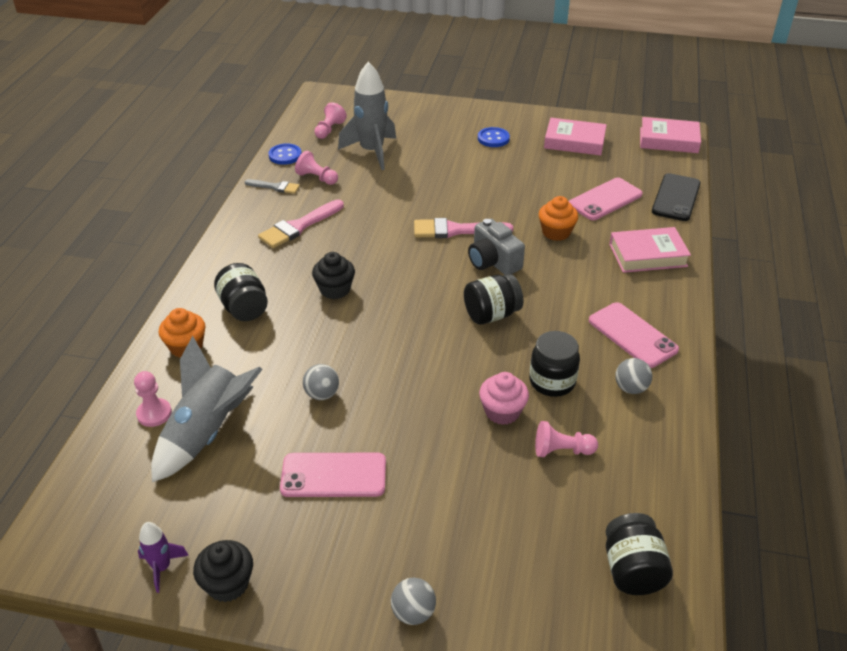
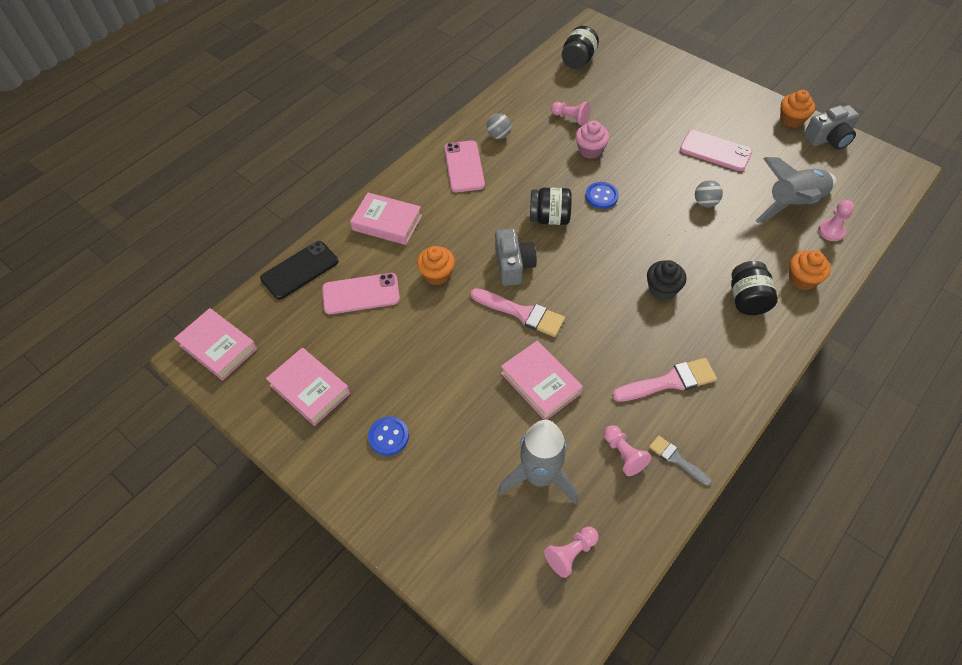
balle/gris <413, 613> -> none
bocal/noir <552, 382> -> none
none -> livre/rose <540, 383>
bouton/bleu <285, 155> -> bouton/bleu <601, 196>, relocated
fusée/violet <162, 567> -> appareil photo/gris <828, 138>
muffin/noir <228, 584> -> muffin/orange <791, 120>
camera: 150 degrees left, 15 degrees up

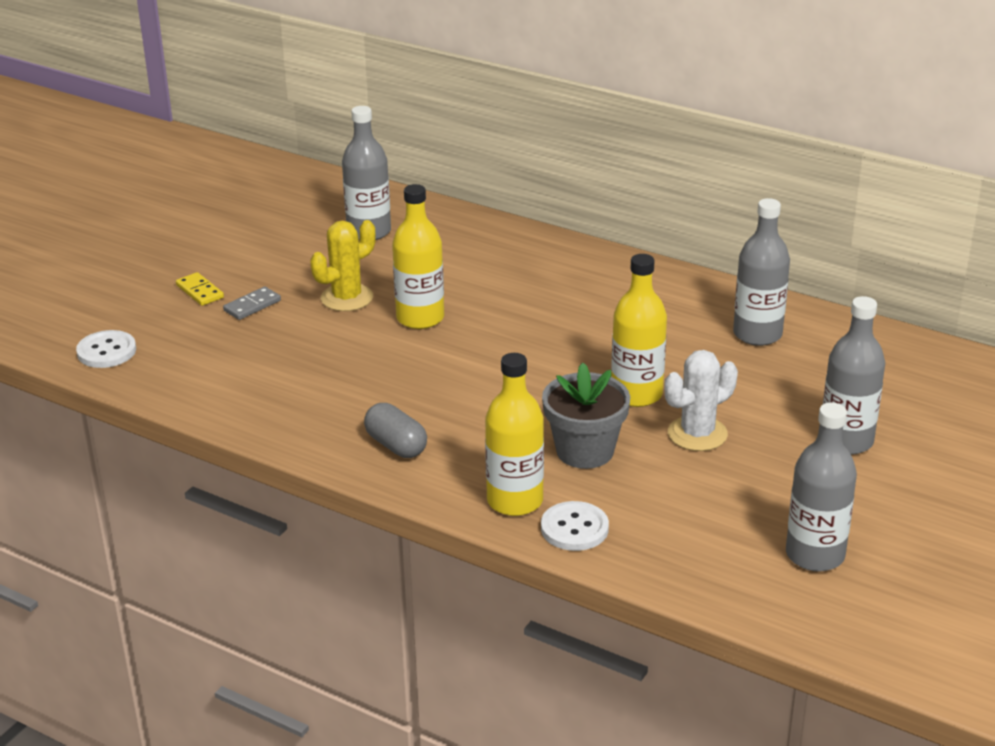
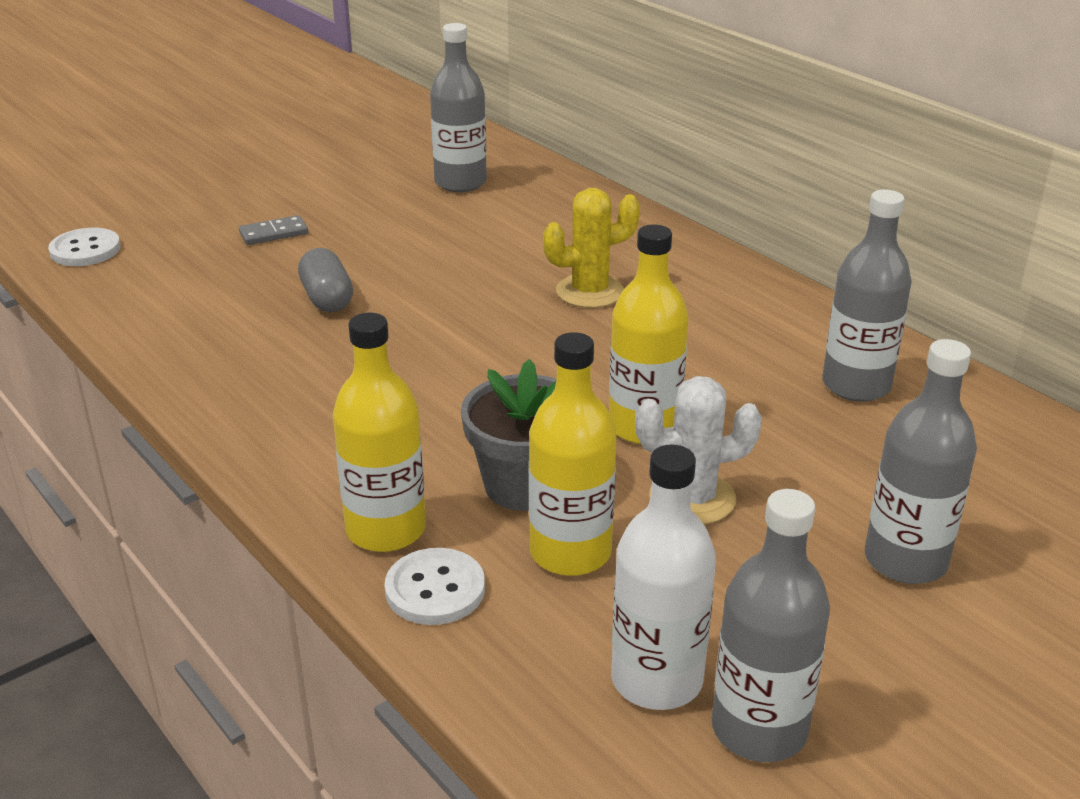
domino/jaune <199, 291> -> none
none -> bouteille/blanc <656, 680>
cactus/jaune <347, 298> -> cactus/jaune <590, 292>, relocated
gélule/gris <396, 445> -> gélule/gris <327, 299>, relocated
bouteille/jaune <420, 318> -> bouteille/jaune <570, 552>, relocated
camera: 20 degrees right, 0 degrees up

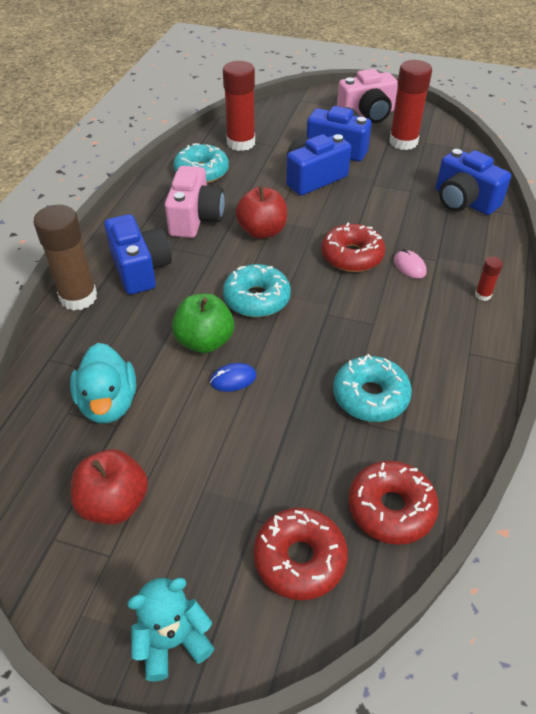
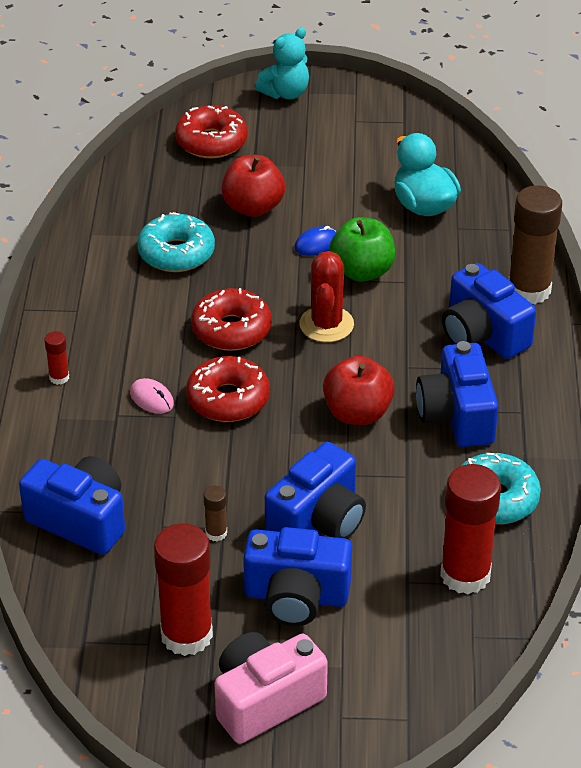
none -> bâton de colle/marron <216, 533>
pomme/rouge <114, 503> -> pomme/rouge <253, 207>, relocated
beignet/rouge <391, 508> -> beignet/rouge <231, 330>, relocated
beignet/turquoise <256, 299> -> cactus/rouge <326, 324>
appareil photo/rose <195, 218> -> appareil photo/bleu <457, 416>
camera: 165 degrees right, 5 degrees down

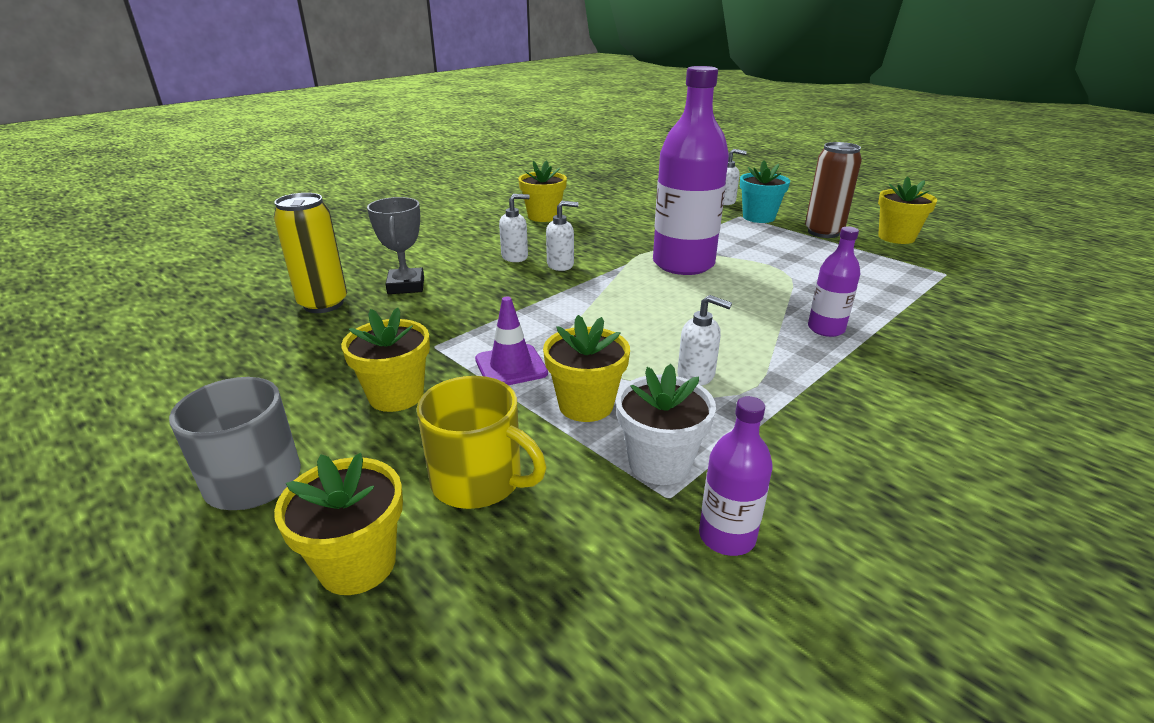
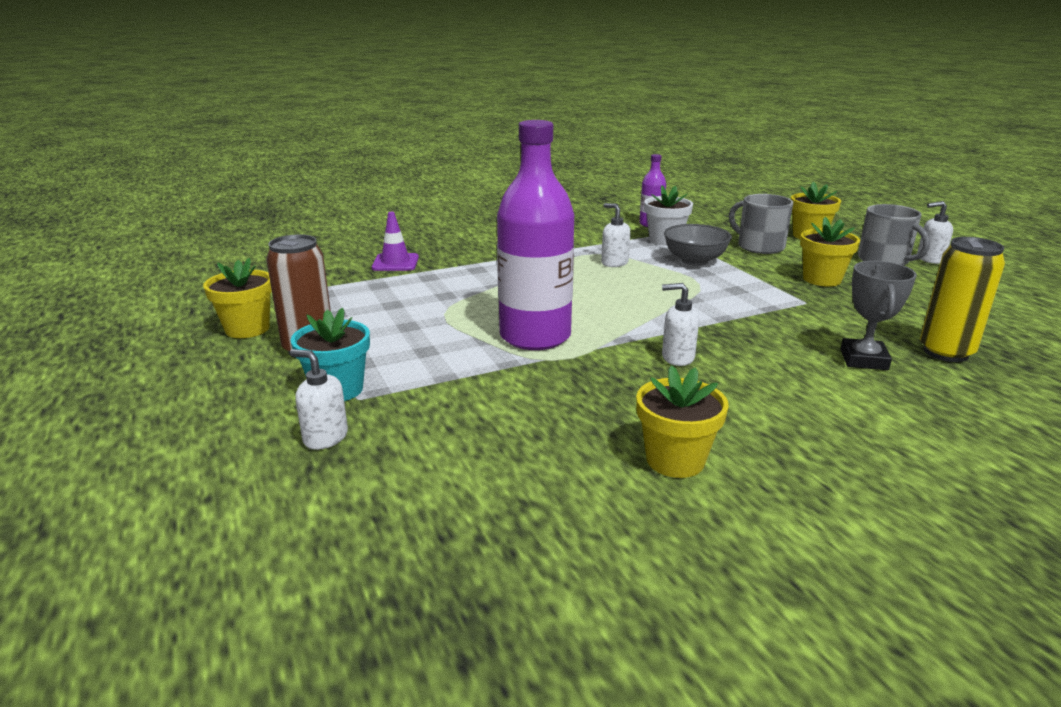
bouteille/violet <826, 329> -> none
cône de chantier/violet <511, 366> -> cône de chantier/violet <395, 263>, relocated
distributeur de savon/blanc <515, 257> -> distributeur de savon/blanc <929, 259>, relocated
pot de fleurs/jaune <586, 405> -> bol/gris <694, 261>
tasse/jaune <479, 480> -> tasse/gris <759, 246>
camera: 160 degrees left, 5 degrees down

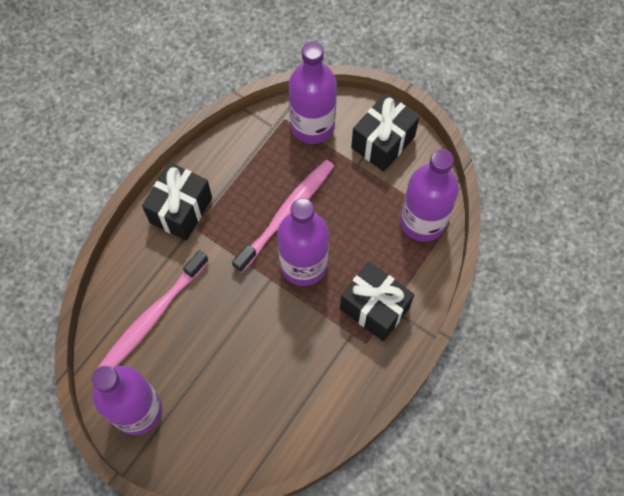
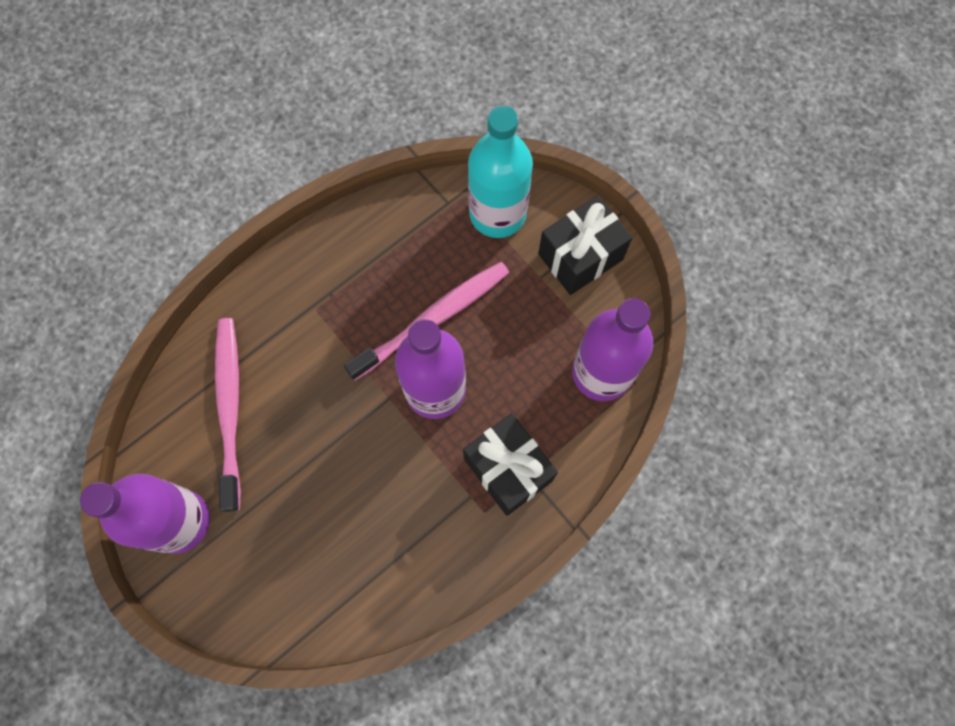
cadeau/noir <181, 210> -> none
bouteille/violet <312, 125> -> bouteille/turquoise <497, 213>
brosse à dents/rose <152, 317> -> brosse à dents/rose <230, 408>, 120 degrees clockwise
camera: 15 degrees right, 5 degrees up

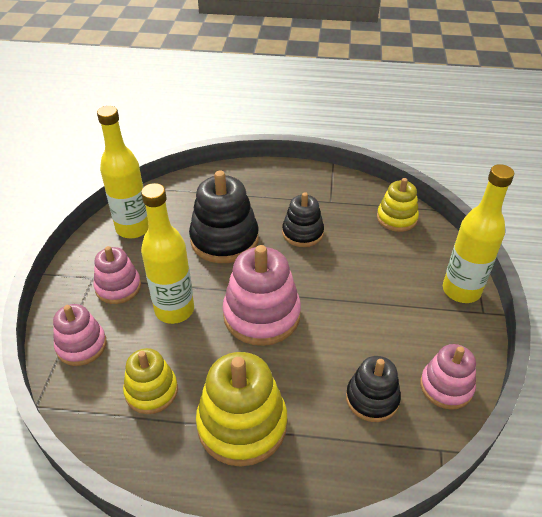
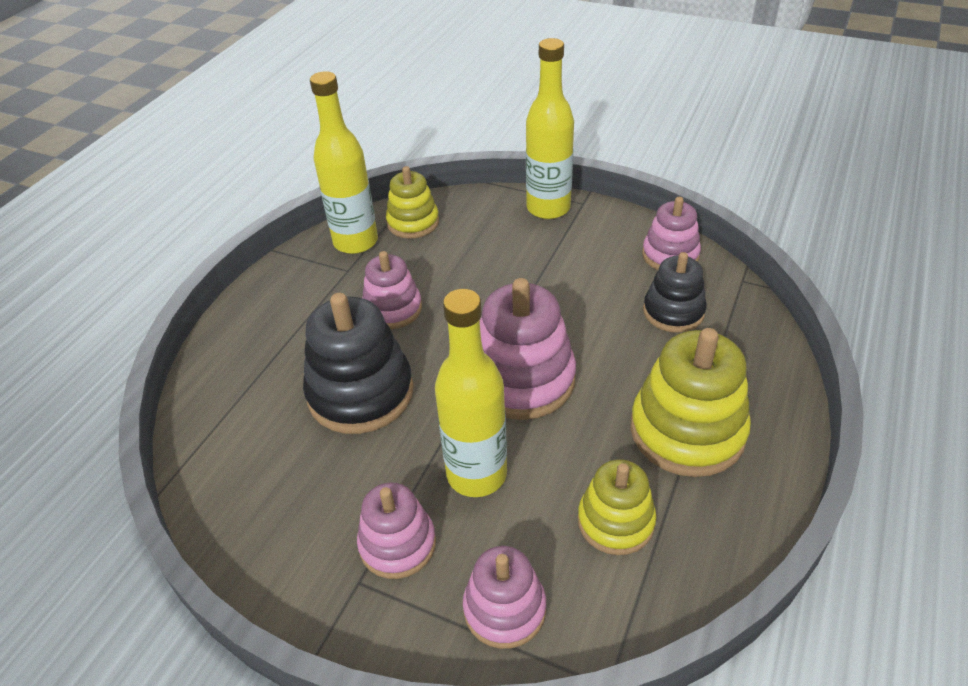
bouteille/jaune <133, 228> -> bouteille/jaune <356, 242>, relocated
jouet à empiler/noir <302, 233> -> jouet à empiler/rose <392, 309>
camera: 70 degrees left, 0 degrees up

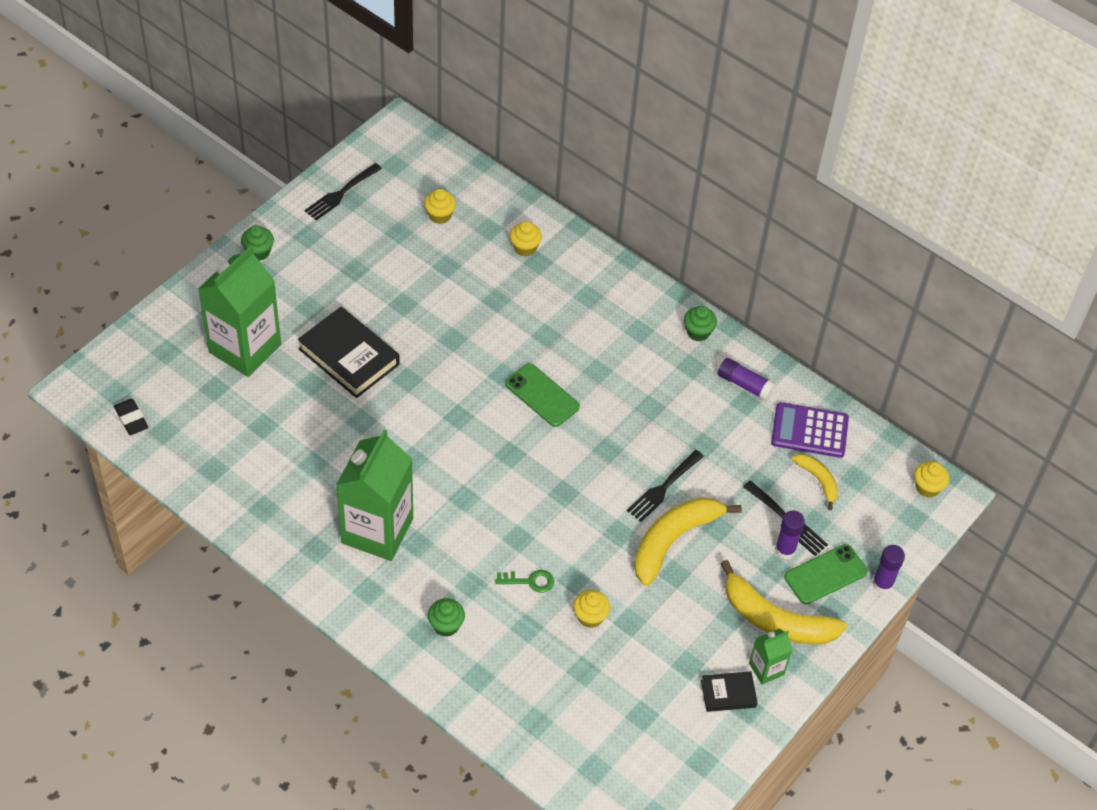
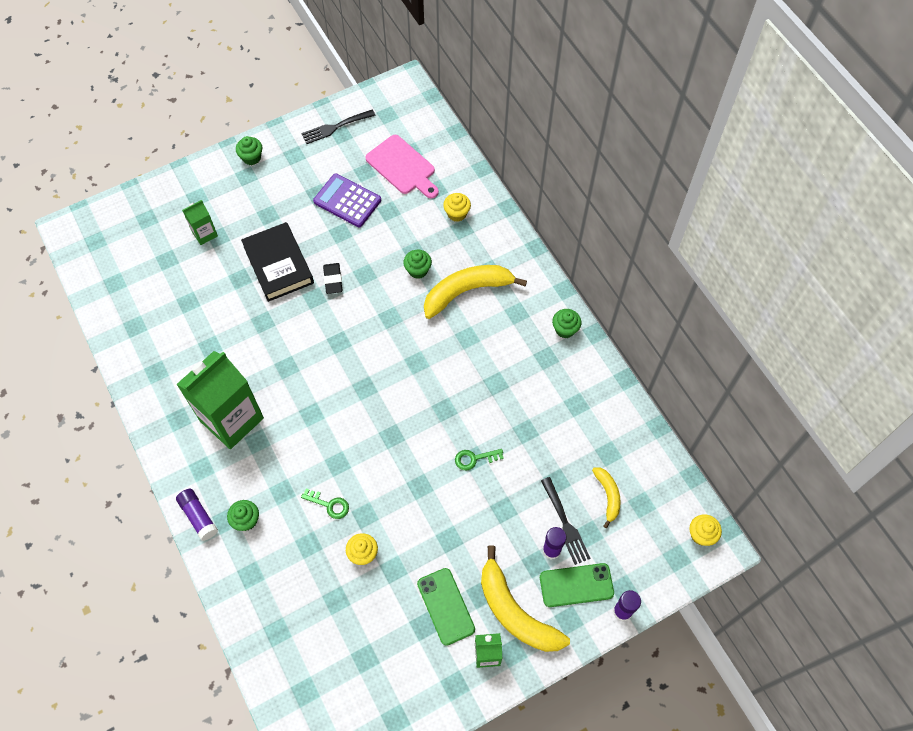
livre/noir <728, 693> -> none
none -> muffin/vert <418, 270>
gomme/noir <131, 419> -> gomme/noir <333, 280>, relocated
téléphone/vert <542, 395> -> téléphone/vert <445, 606>, relocated
banane/jaune <673, 540> -> banane/jaune <466, 291>, relocated
bâton de colle/violet <744, 384> -> bâton de colle/violet <198, 516>, relocated
calculatrice/violet <809, 431> -> calculatrice/violet <347, 201>, relocated
muffin/jaune <440, 215> -> planche à découper/rose <402, 167>
fourchette/noir <663, 488> -> clé/vert <474, 459>
brique de lait/vert <245, 348> -> brique de lait/vert <204, 234>, x0.47
camera: 25 degrees right, 10 degrees up

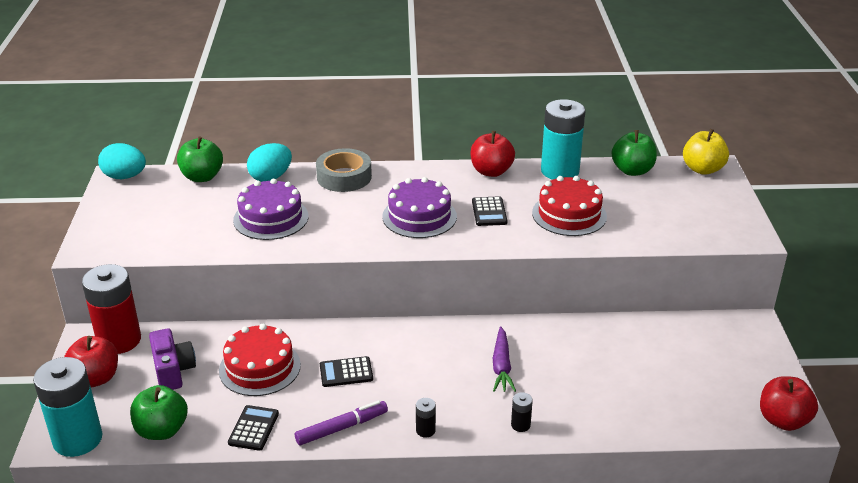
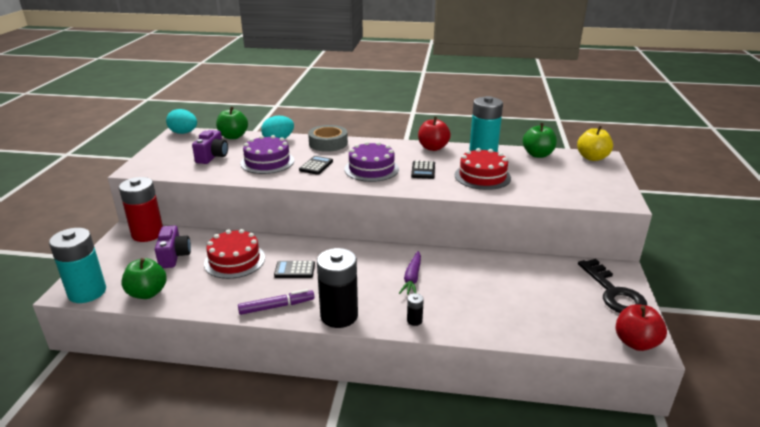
pomme/rouge <95, 378> -> none
none -> appareil photo/violet <212, 156>
none -> clé/noir <613, 292>
calculatrice/noir <253, 428> -> calculatrice/noir <316, 166>, relocated
pile/noir <425, 430> -> pile/noir <339, 315>, x2.44
camera: 10 degrees right, 5 degrees down

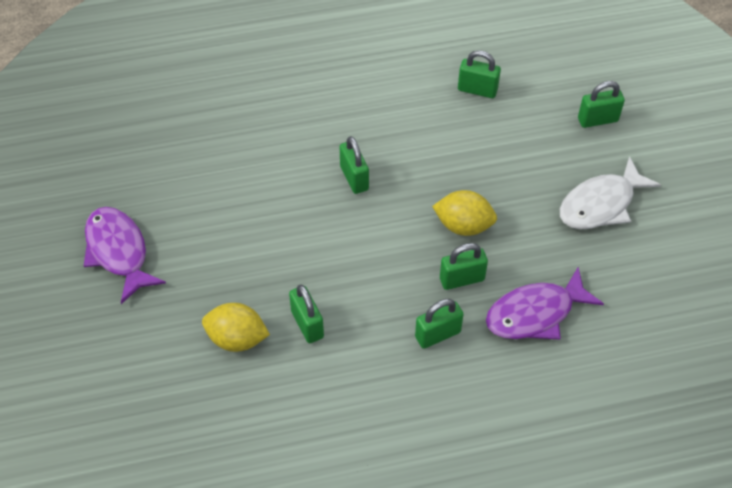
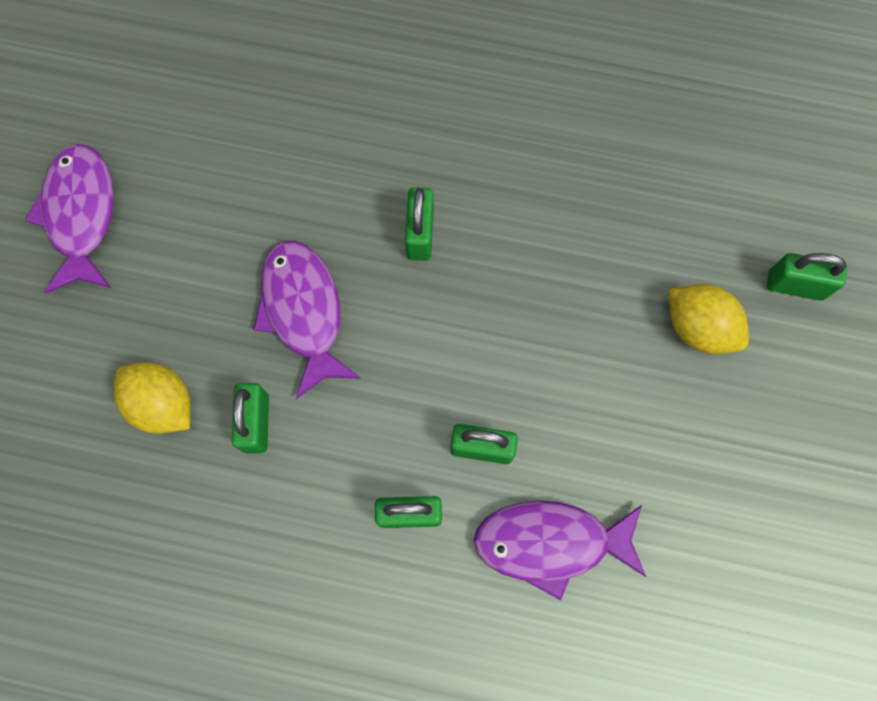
cadenas/vert <477, 90> -> none
poisson/blanc <601, 204> -> none
none -> poisson/violet <304, 312>
citron/jaune <463, 226> -> citron/jaune <699, 327>, relocated
camera: 25 degrees right, 20 degrees up

